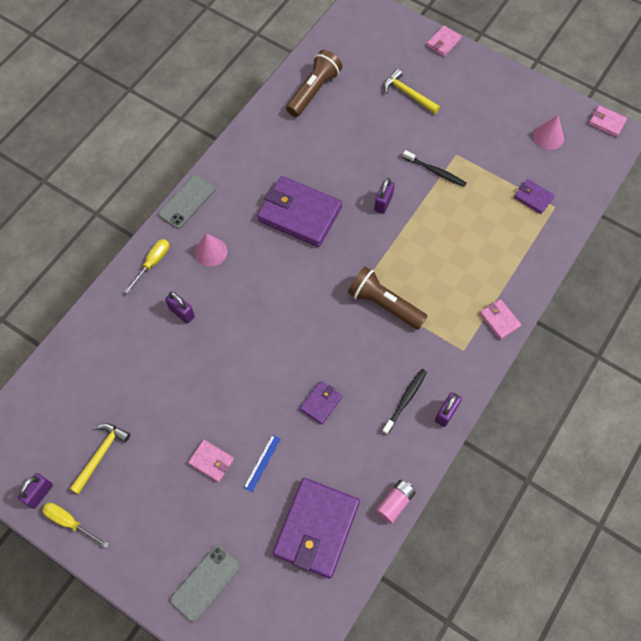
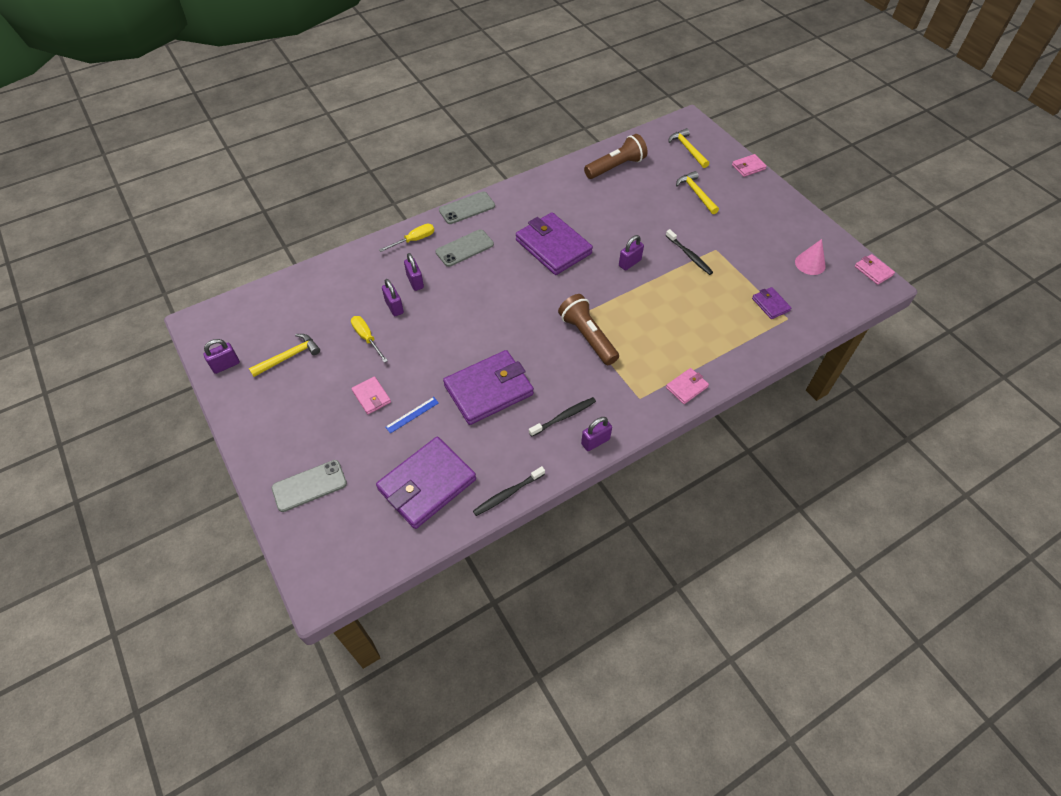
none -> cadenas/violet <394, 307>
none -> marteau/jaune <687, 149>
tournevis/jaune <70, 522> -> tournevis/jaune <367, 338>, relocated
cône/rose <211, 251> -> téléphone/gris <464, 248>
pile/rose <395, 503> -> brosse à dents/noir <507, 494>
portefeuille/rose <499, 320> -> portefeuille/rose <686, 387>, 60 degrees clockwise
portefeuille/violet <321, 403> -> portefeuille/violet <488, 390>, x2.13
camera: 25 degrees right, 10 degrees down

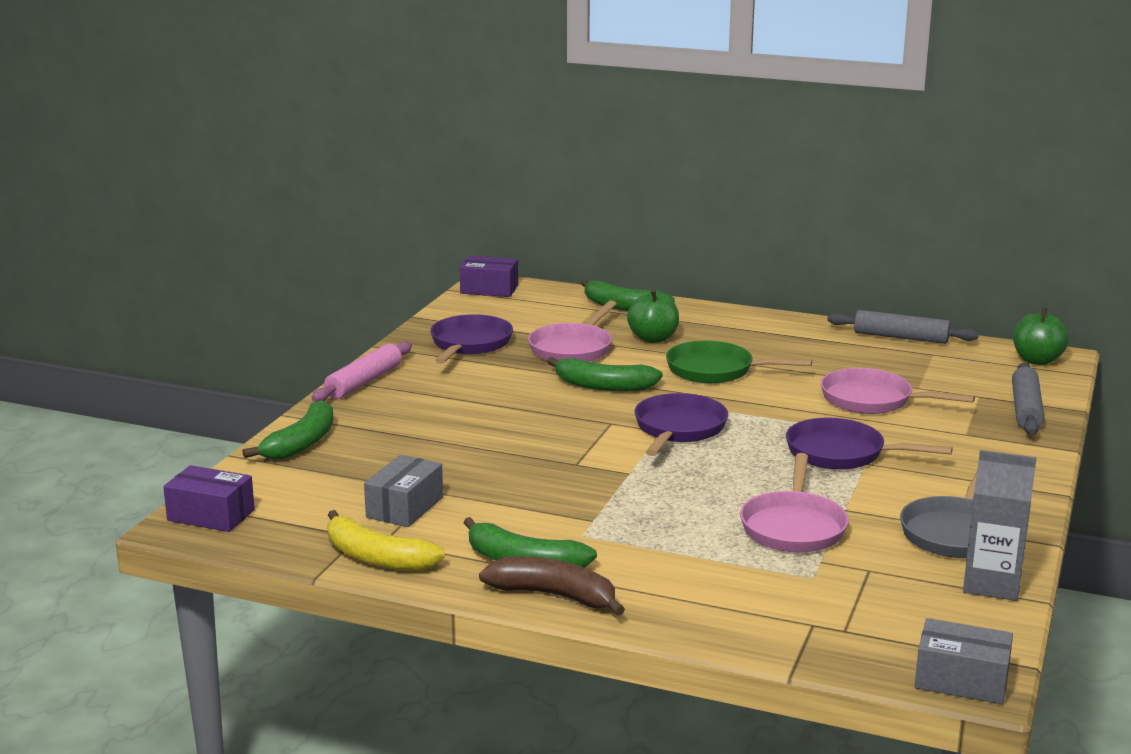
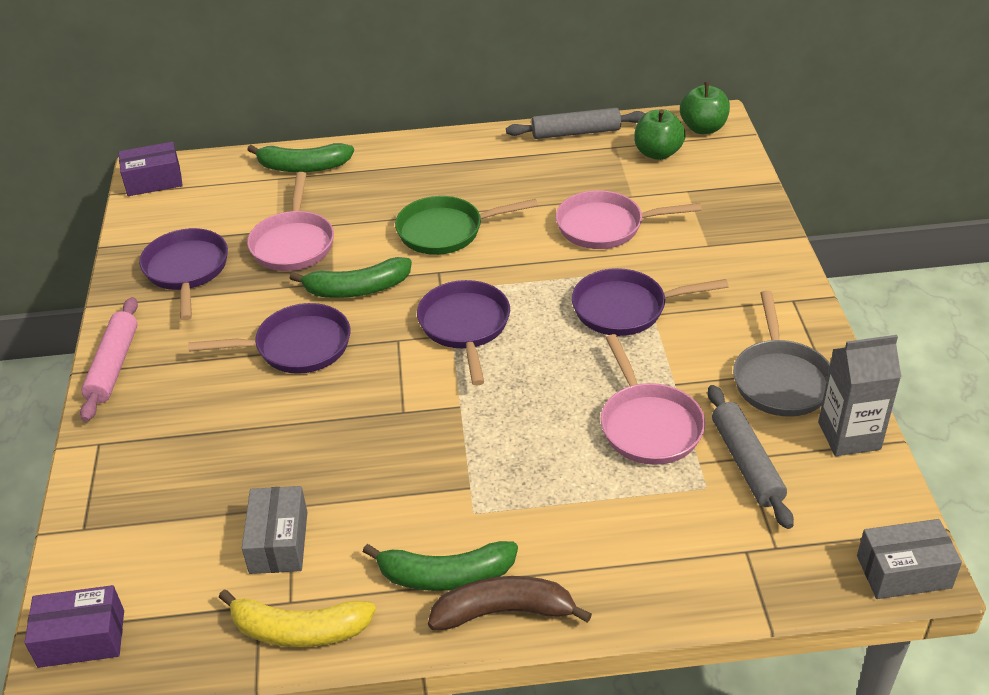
banane/vert <302, 443> -> none
none -> poêle/violet <297, 346>
pomme/vert <653, 338> -> pomme/vert <657, 153>, relocated
rouleau à pâtisserie/gris <1026, 409> -> rouleau à pâtisserie/gris <746, 463>, relocated
camera: 25 degrees left, 20 degrees up

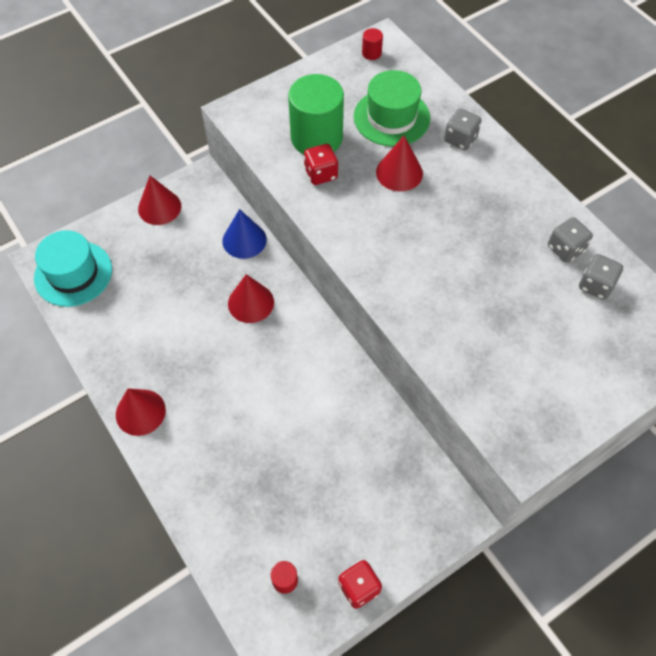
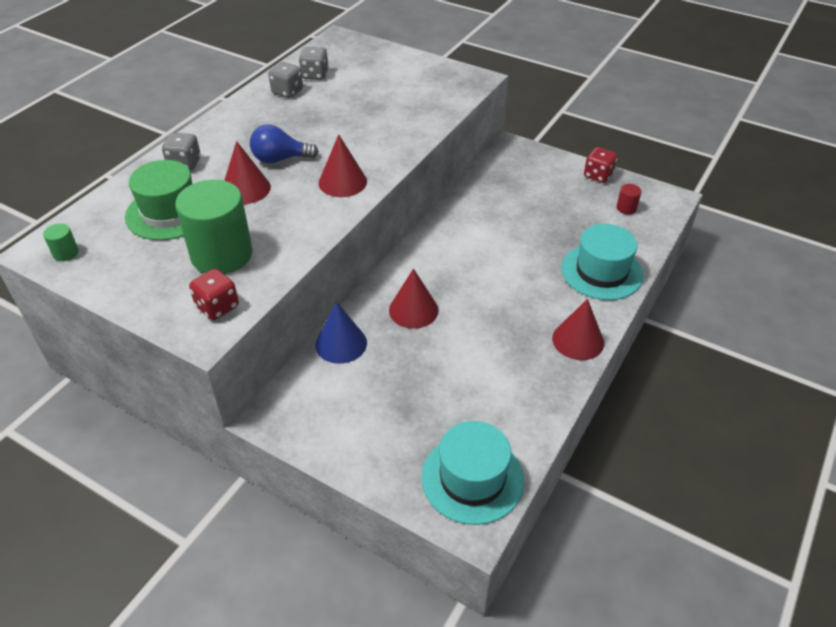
none -> ampoule/bleu <280, 159>
none -> chapeau/turquoise <601, 272>
cône/rouge <159, 207> -> cône/rouge <342, 182>, relocated
dé/rouge <321, 174> -> dé/rouge <217, 307>, relocated
cylindre/rouge <371, 53> -> cylindre/vert <66, 253>
camera: 115 degrees left, 15 degrees down

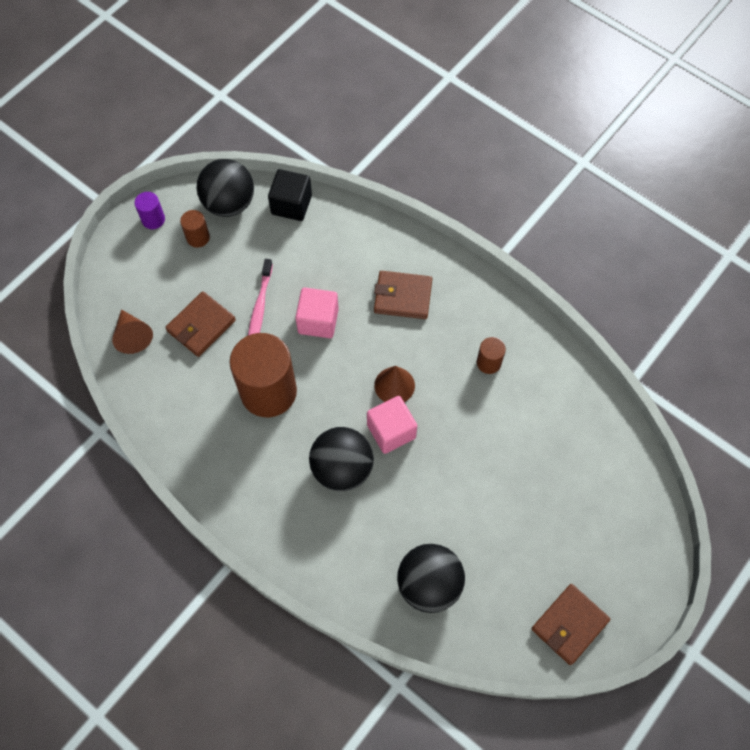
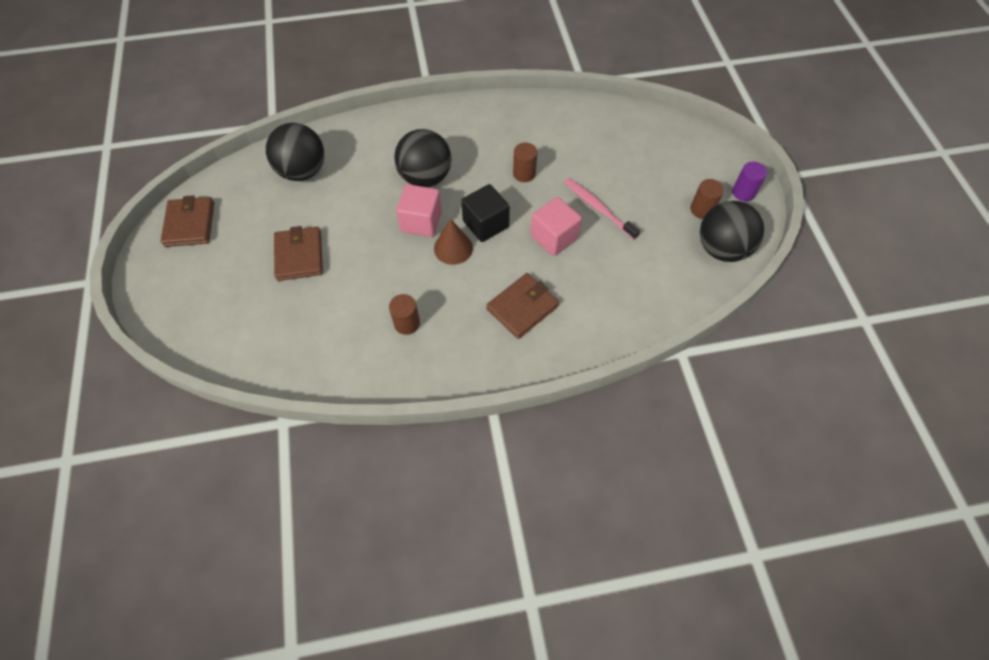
cône/marron <132, 336> -> none
portefeuille/marron <201, 326> -> portefeuille/marron <299, 256>, relocated
cube/noir <291, 205> -> cube/noir <485, 224>, relocated
cylindre/marron <268, 391> -> cylindre/marron <524, 173>, x0.45
camera: 130 degrees right, 5 degrees down

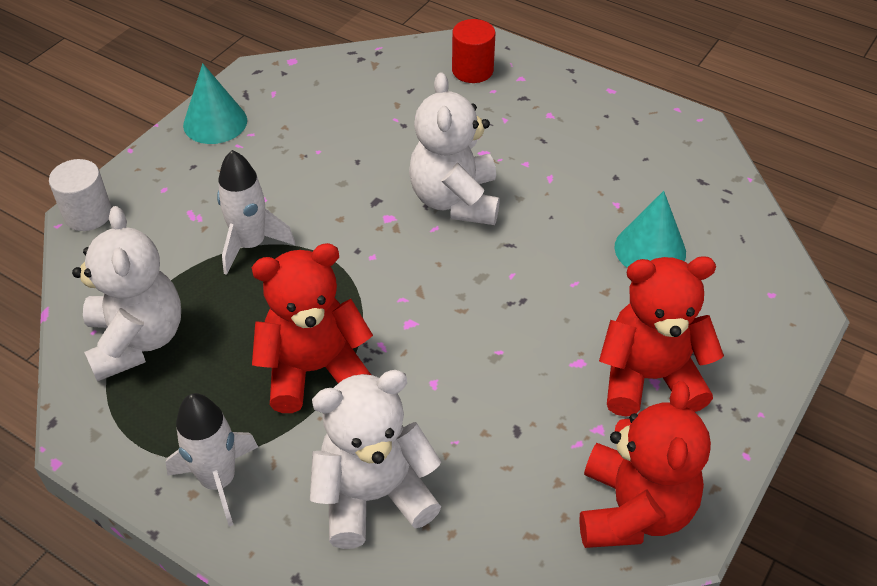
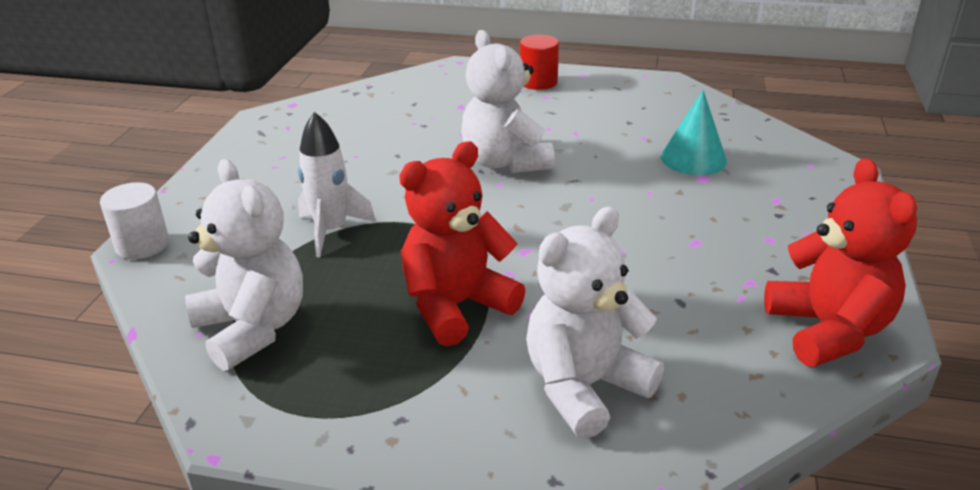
fusée/blanc <218, 481> -> none
cône/turquoise <215, 122> -> none
ours en peluche/rouge <649, 378> -> none
cylindre/rouge <472, 70> -> cylindre/rouge <538, 82>, relocated
camera: 20 degrees left, 15 degrees down

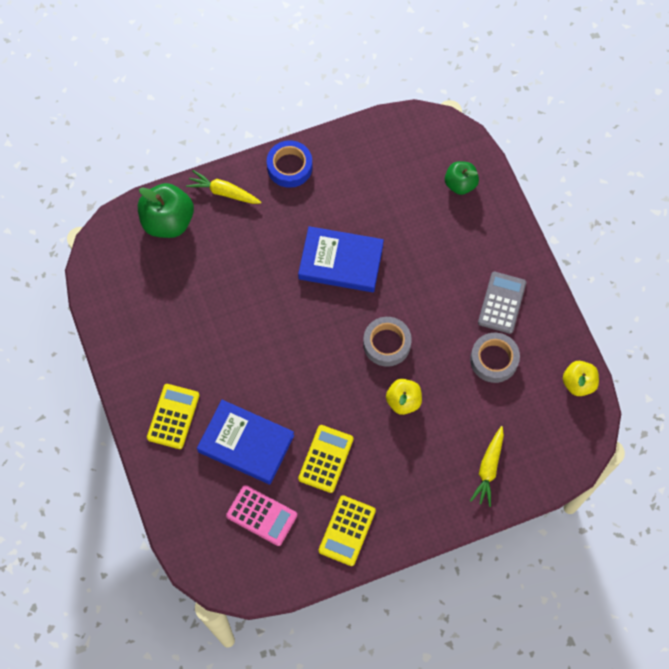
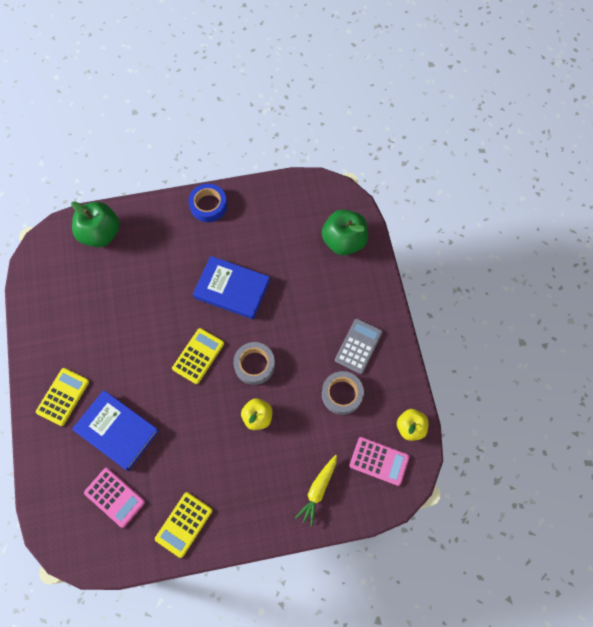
carotte/jaune <224, 192> -> none
none -> calculatrice/rose <379, 461>
calculatrice/jaune <326, 459> -> calculatrice/jaune <198, 356>, relocated
pomme/vert <460, 184> -> pomme/vert <344, 241>, x1.61
camera: 10 degrees right, 0 degrees up

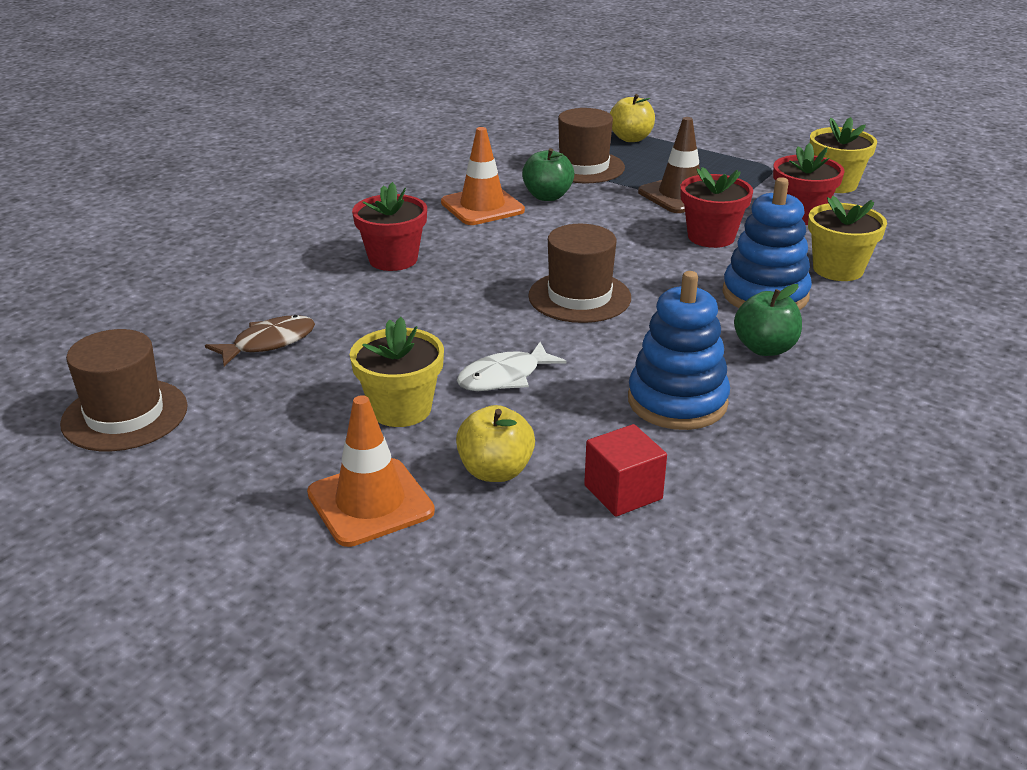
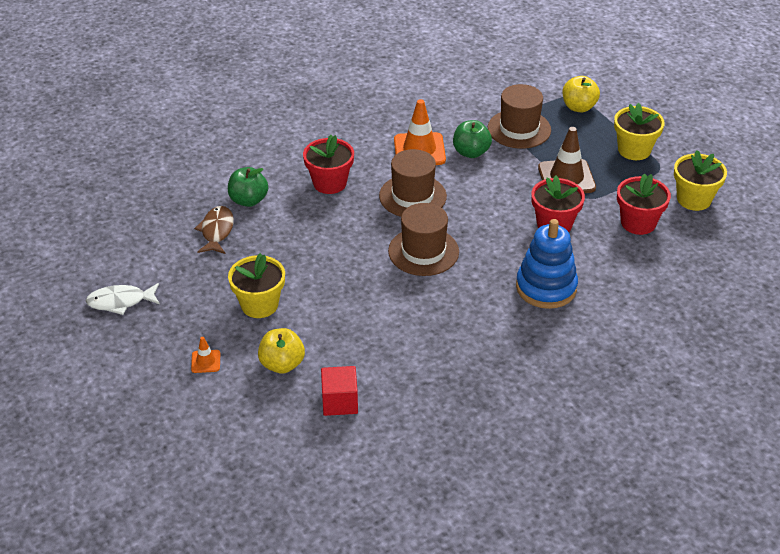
jouet à empiler/bleu <677, 401> -> none
chapeau/marron <125, 415> -> chapeau/marron <412, 196>, relocated
poisson/blanc <504, 377> -> poisson/blanc <120, 302>, relocated
pomme/vert <765, 348> -> pomme/vert <248, 200>, relocated
pot de fleurs/jaune <838, 269> -> pot de fleurs/jaune <634, 150>, relocated
poisson/marron <269, 343> -> poisson/marron <217, 231>, 75 degrees counterclockwise
cône de chantier/orange <370, 502> -> cône de chantier/orange <206, 361>, x0.48
camera: 25 degrees right, 10 degrees up

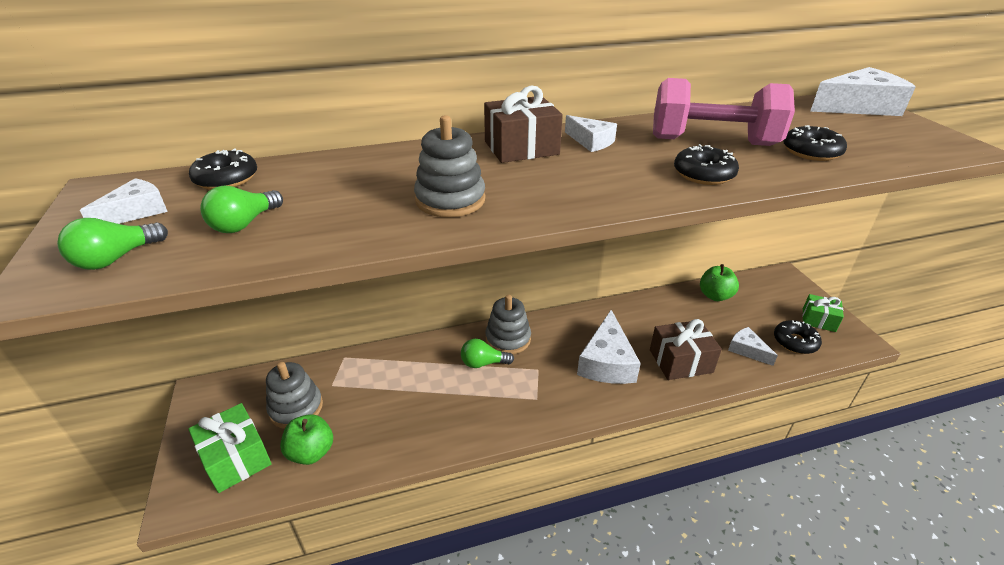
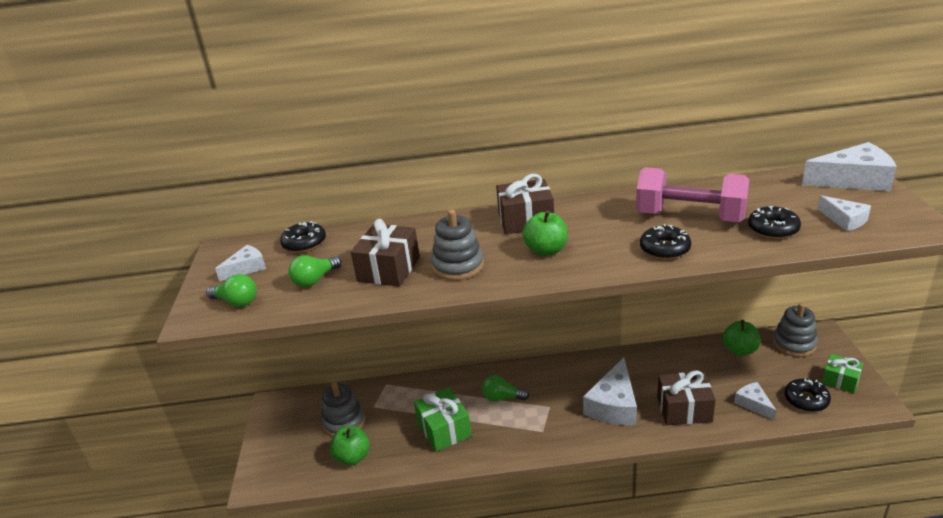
none -> cadeau/marron <388, 269>
none -> pomme/vert <546, 250>
cadeau/vert <236, 458> -> cadeau/vert <444, 429>, relocated
jouet à empiler/gris <508, 339> -> jouet à empiler/gris <794, 344>, relocated
fromage/blanc <591, 142> -> fromage/blanc <844, 220>, relocated
ampoule/vert <116, 258> -> ampoule/vert <236, 302>, 120 degrees counterclockwise
camera: 15 degrees right, 5 degrees down

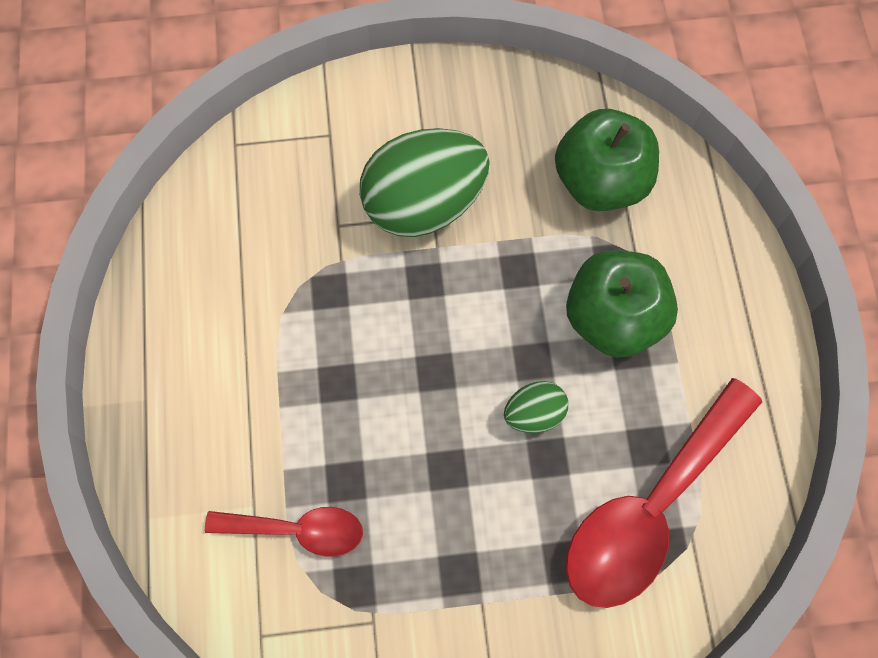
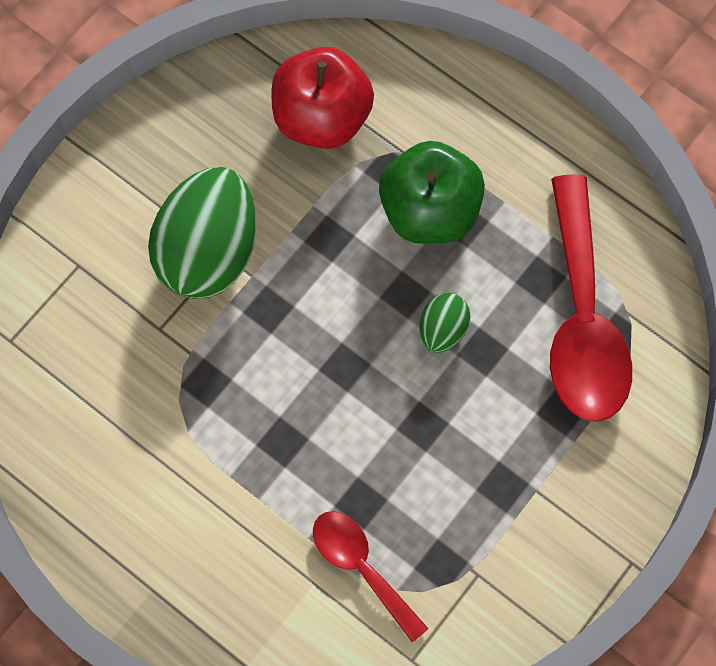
pomme/vert <600, 182> -> pomme/rouge <322, 118>
cuillère/rouge <297, 530> -> cuillère/rouge <362, 568>, 90 degrees counterclockwise
camera: 45 degrees left, 0 degrees up

